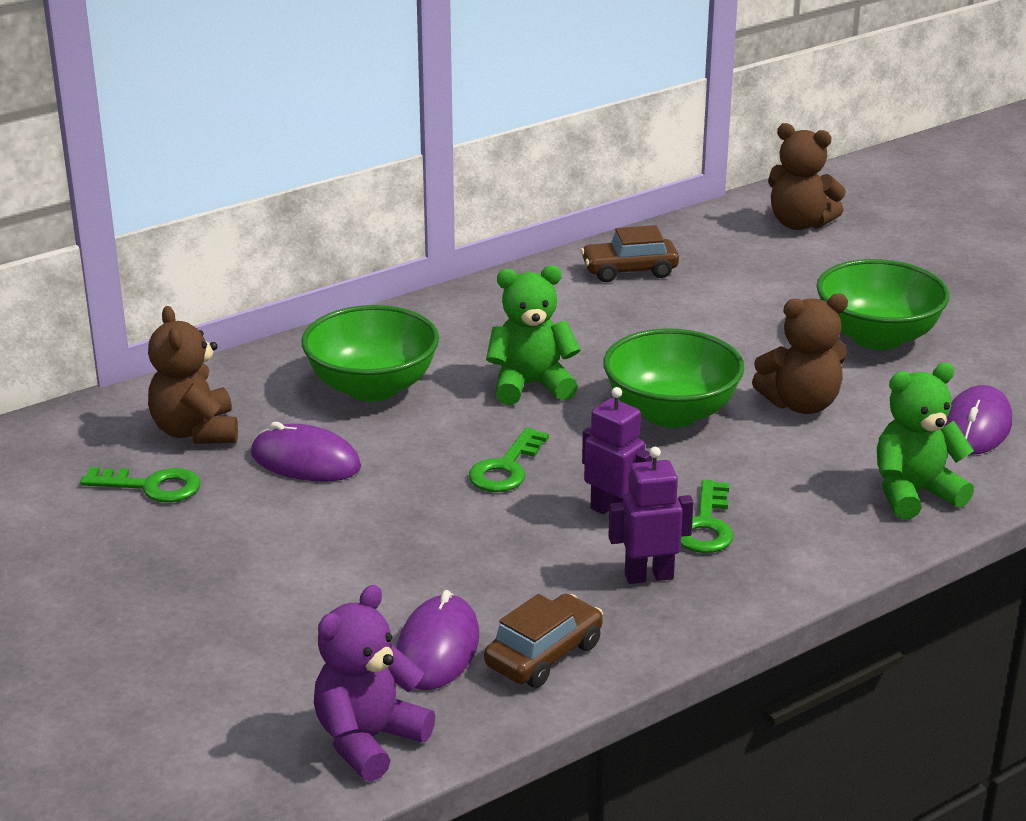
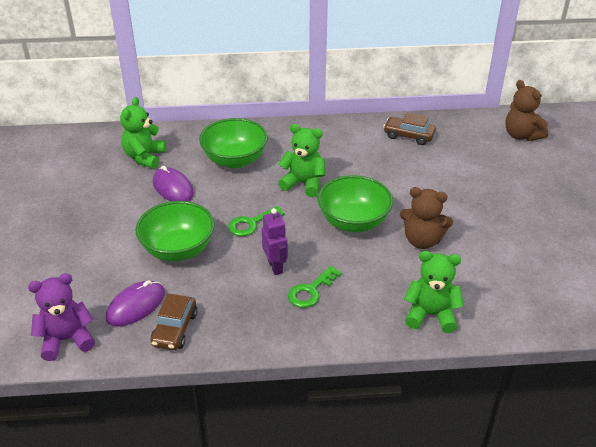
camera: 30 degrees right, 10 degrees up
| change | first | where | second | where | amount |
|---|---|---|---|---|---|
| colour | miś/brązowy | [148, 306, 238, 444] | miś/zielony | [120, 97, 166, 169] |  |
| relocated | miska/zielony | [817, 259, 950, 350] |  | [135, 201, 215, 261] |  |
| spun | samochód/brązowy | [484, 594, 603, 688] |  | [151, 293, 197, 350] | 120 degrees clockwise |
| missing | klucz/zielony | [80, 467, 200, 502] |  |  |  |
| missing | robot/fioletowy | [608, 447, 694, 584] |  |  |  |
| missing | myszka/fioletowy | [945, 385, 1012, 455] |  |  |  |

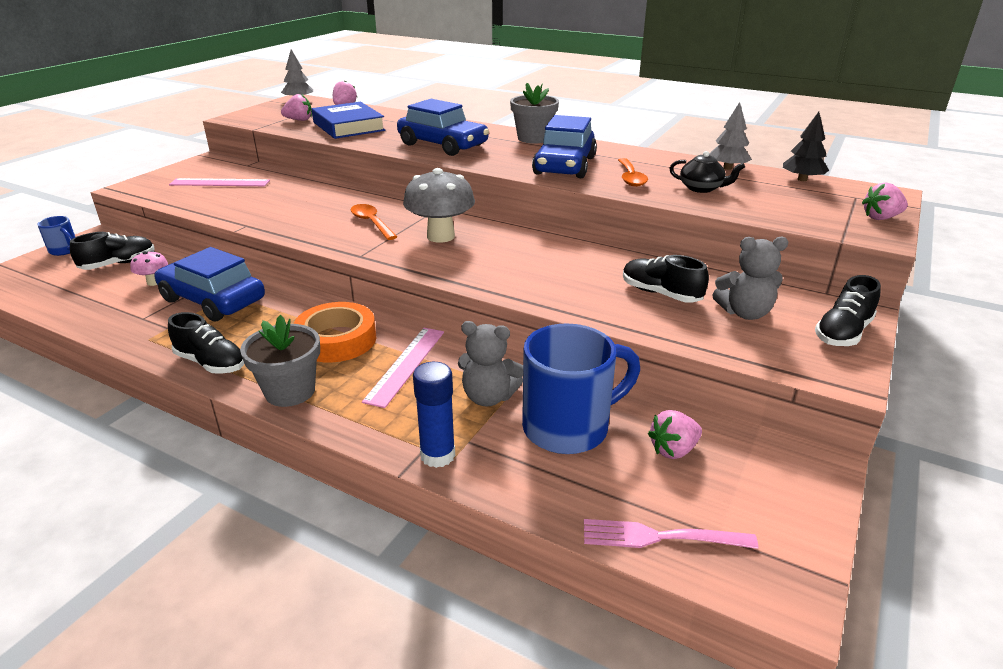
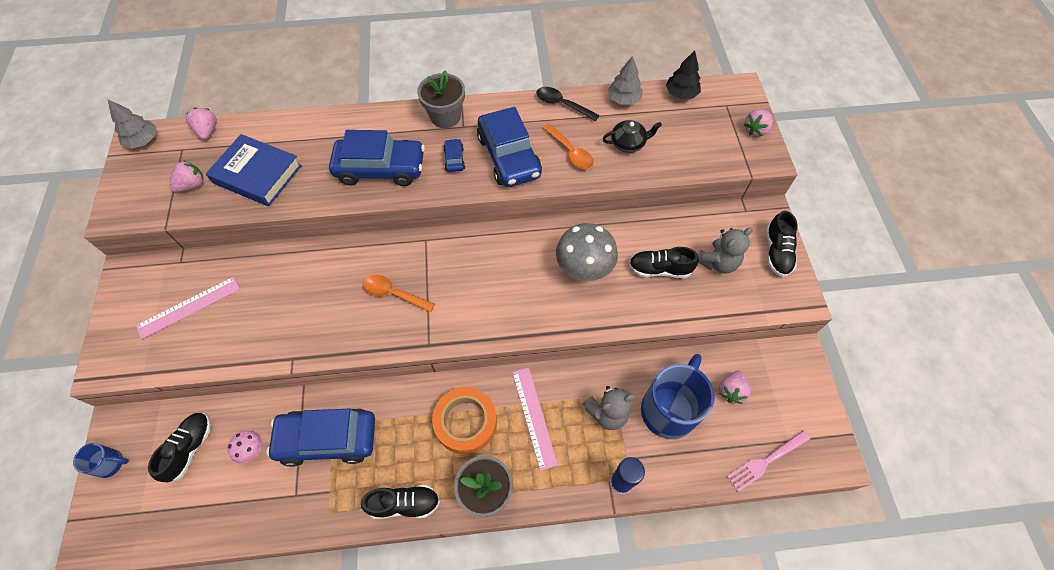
camera: 35 degrees left, 30 degrees up
| change | first | where | second | where | amount |
|---|---|---|---|---|---|
| appeared |  |  | samochód/niebieski | [443, 139, 465, 172] |  |
| appeared |  |  | łyżka/czarny | [536, 87, 600, 121] |  |
| relocated | grzyb/szary | [403, 168, 475, 243] |  | [556, 223, 618, 281] |  |

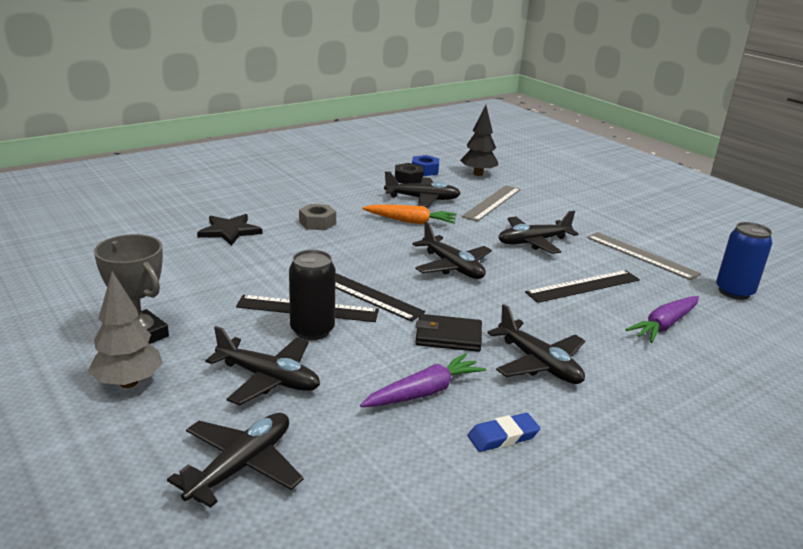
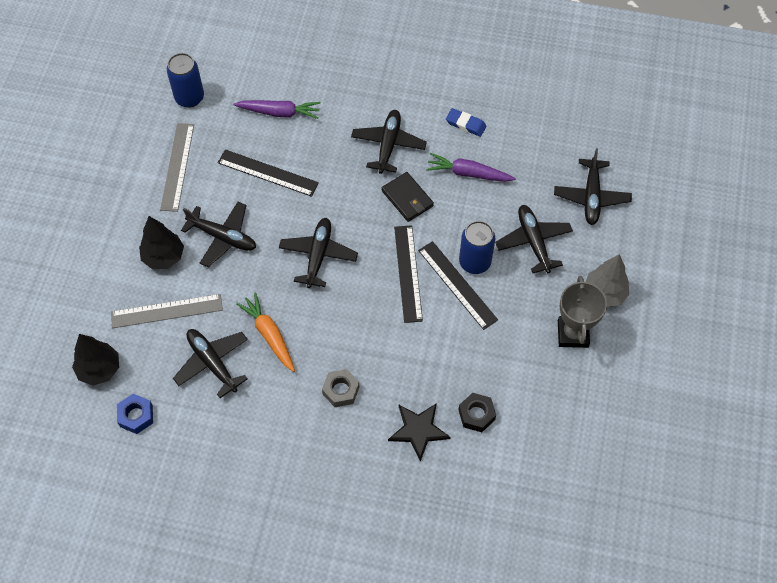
camera: 130 degrees left, 35 degrees up
| change | first | where | second | where | amount |
|---|---|---|---|---|---|
| appeared |  |  | drzewko/czarny | [139, 216, 184, 269] |  |
| relocated | nakrętka/czarny | [395, 163, 424, 184] |  | [458, 393, 496, 432] |  |
| colour | puszka/czarny | [289, 250, 336, 340] | puszka/niebieski | [459, 221, 495, 274] |  |
| spun | samolot/czarny | [167, 413, 303, 508] |  | [554, 149, 632, 225] | 75 degrees counterclockwise |

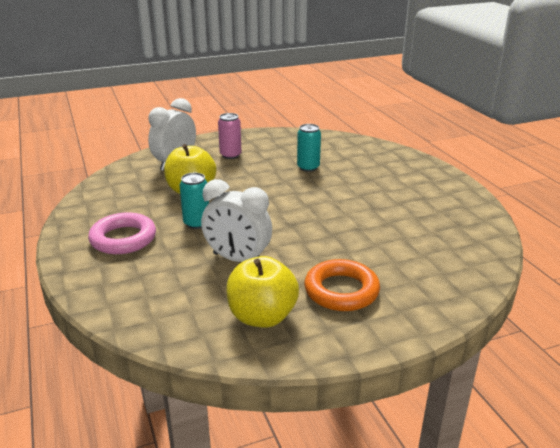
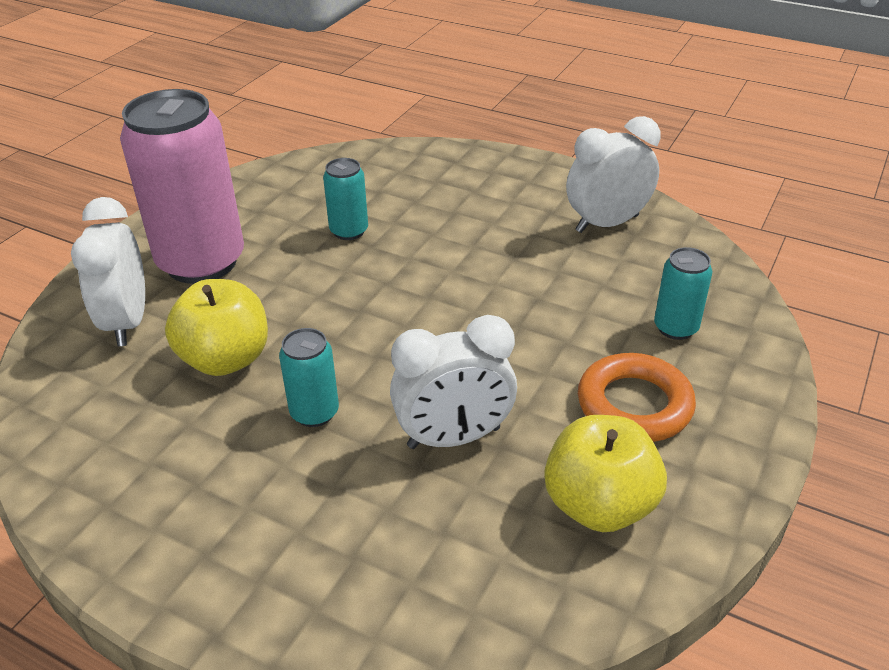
camera: 40 degrees left, 10 degrees up
| change | first | where | second | where | amount |
|---|---|---|---|---|---|
| size | puszka/różowy | [218, 113, 242, 159] |  | [120, 89, 244, 284] | x2.17 |
| appeared |  |  | budzik/biały | [566, 116, 660, 233] |  |
| appeared |  |  | puszka/turkusowy | [654, 247, 713, 340] |  |
| missing | pierścień/różowy | [88, 212, 156, 254] |  |  |  |

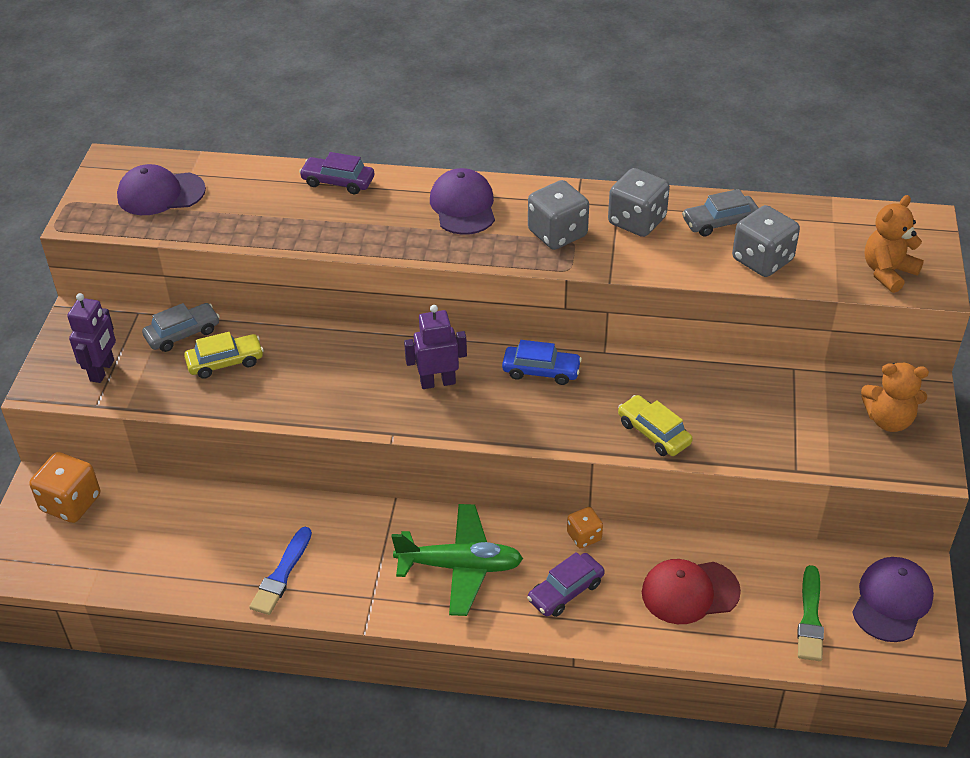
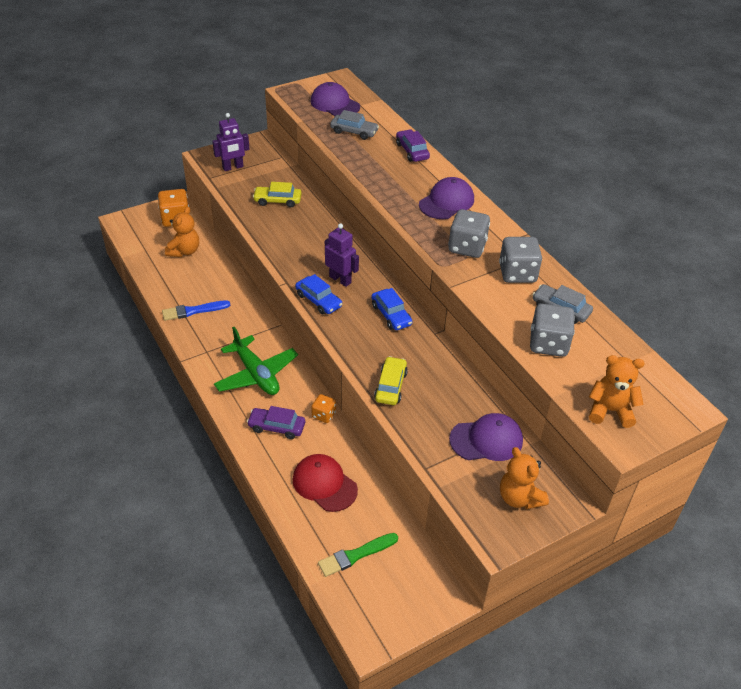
camera: 50 degrees right, 0 degrees up
| change | first | where | second | where | amount |
|---|---|---|---|---|---|
| appeared |  |  | miś/pomarańczowy | [165, 207, 199, 257] |  |
| spun | samochód/żółty | [184, 332, 264, 379] |  | [253, 182, 302, 207] | 150 degrees clockwise |
| appeared |  |  | samochód/niebieski | [295, 274, 343, 314] |  |
| relocated | samochód/szary | [142, 303, 220, 352] |  | [330, 110, 379, 140] |  |
| relocated | czapka/fioletowy | [852, 557, 934, 642] |  | [449, 413, 523, 461] |  |

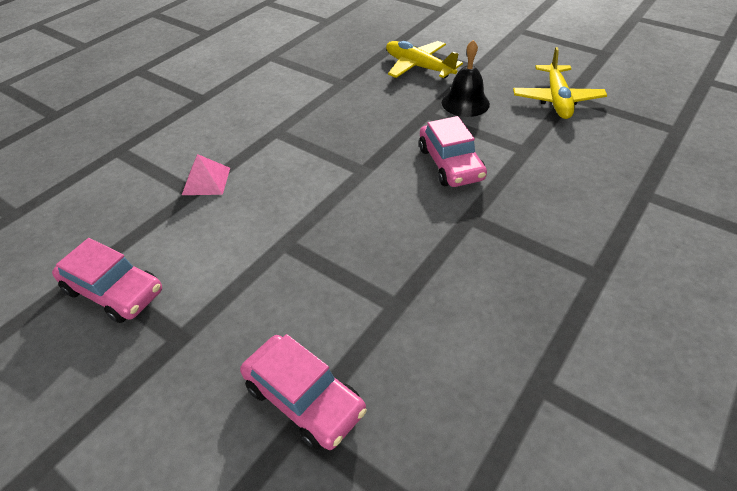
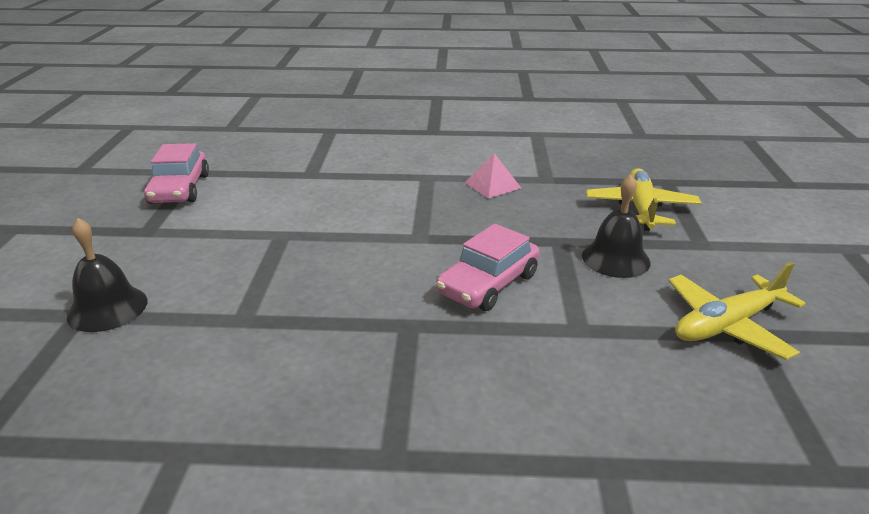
camera: 55 degrees right, 15 degrees down
| change | first | where | second | where | amount |
|---|---|---|---|---|---|
| exchanged | samochód/różowy | [240, 334, 367, 450] | dzwonek/czarny | [67, 218, 147, 332] |  |
| relocated | piramida/różowy | [182, 154, 230, 195] |  | [464, 153, 521, 199] |  |

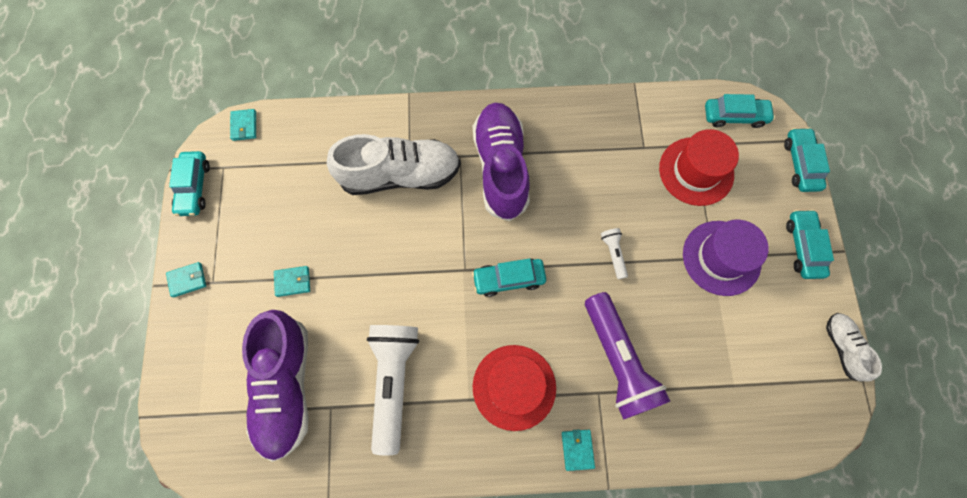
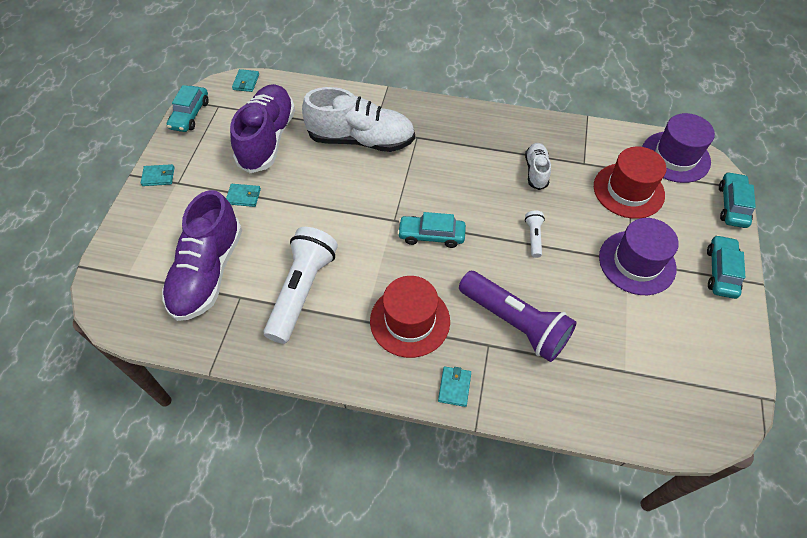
camera: 15 degrees right, 15 degrees down
| change | first | where | second | where | amount |
|---|---|---|---|---|---|
| relocated | but/fioletowy | [473, 103, 530, 221] |  | [230, 84, 295, 173] |  |
| spun | latarka/fioletowy | [585, 292, 670, 420] |  | [459, 271, 577, 362] | 45 degrees counterclockwise |
| relocated | but/biały | [826, 313, 882, 382] |  | [525, 143, 551, 190] |  |
| exchanged | samochód/turkusowy | [705, 94, 775, 128] | kapelusz/fioletowy | [642, 113, 715, 183] |  |

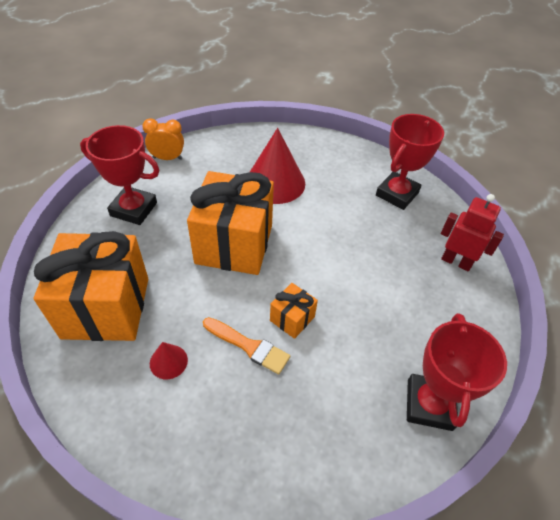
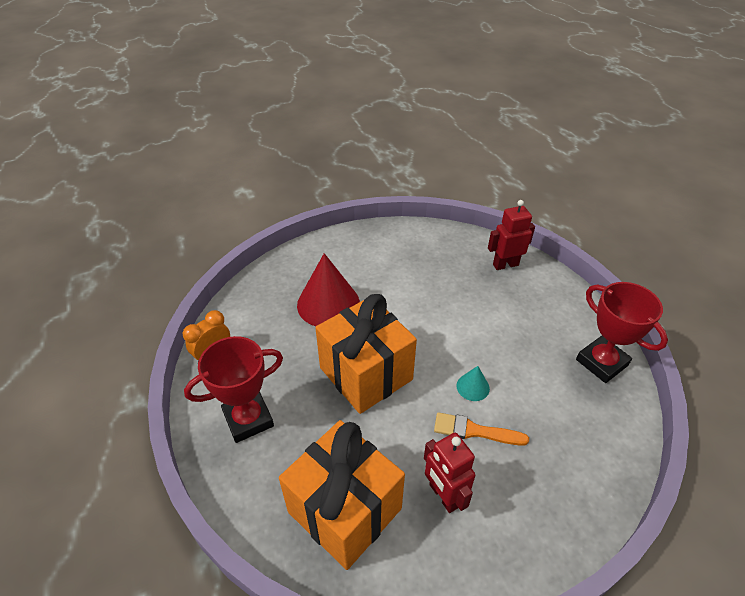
camera: 45 degrees left, 5 degrees down
| change | first | where | second | where | amount |
|---|---|---|---|---|---|
| exchanged | stożek/czerwony | [150, 342, 188, 379] | robot/czerwony | [424, 433, 475, 513] |  |
| spun | pędzel/pomarańczowy | [203, 317, 290, 375] |  | [434, 412, 529, 446] | 150 degrees counterclockwise |
| exchanged | prezent/pomarańczowy | [270, 283, 318, 339] | stożek/turkusowy | [457, 366, 490, 401] |  |
| missing | puchar/czerwony | [376, 114, 444, 210] |  |  |  |

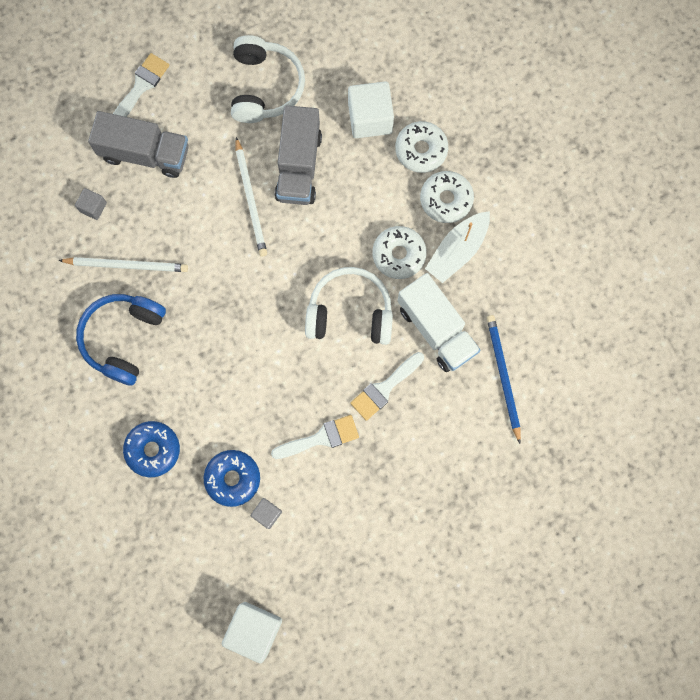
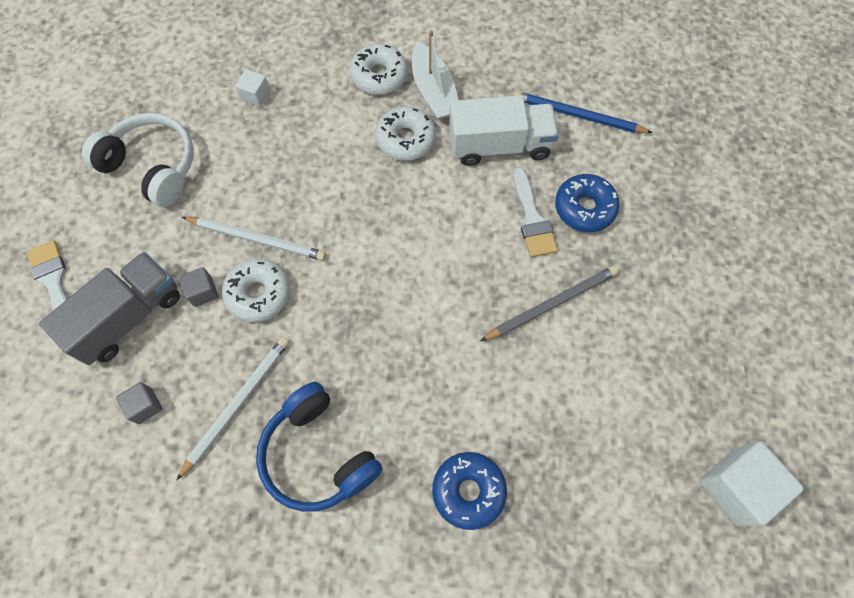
camera: 60 degrees left, 10 degrees down
| change | first | where | second | where | amount |
|---|---|---|---|---|---|
| relocated | sześcian/szary | [251, 498, 282, 529] |  | [179, 267, 219, 307] |  |
| relocated | donut/biały | [395, 121, 448, 173] |  | [222, 259, 290, 322] |  |
| size | sześcian/biały | [348, 81, 394, 138] |  | [235, 69, 270, 107] | x0.52 |
| exchanged | pędzel/biały | [271, 415, 359, 459] | ołówek/szary | [480, 266, 618, 341] |  |
| relocated | donut/niebieski | [204, 450, 260, 507] |  | [555, 174, 620, 232] |  |
| missing | ciężarówka/szary | [275, 105, 322, 205] |  |  |  |
| missing | słuchawki/biały | [305, 267, 393, 345] |  |  |  |

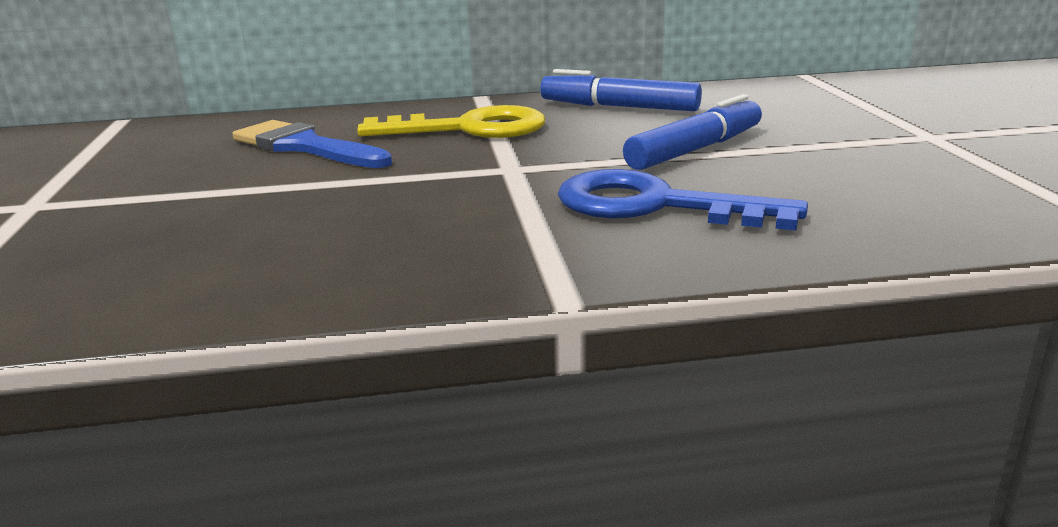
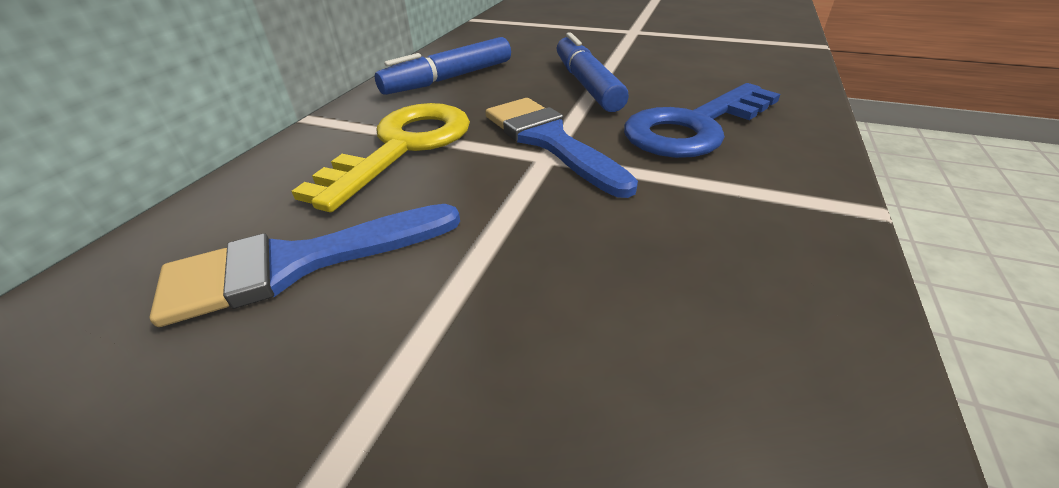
camera: 60 degrees left, 15 degrees up
| change | first | where | second | where | amount |
|---|---|---|---|---|---|
| appeared |  |  | pędzel/niebieski | [485, 98, 638, 198] |  |

